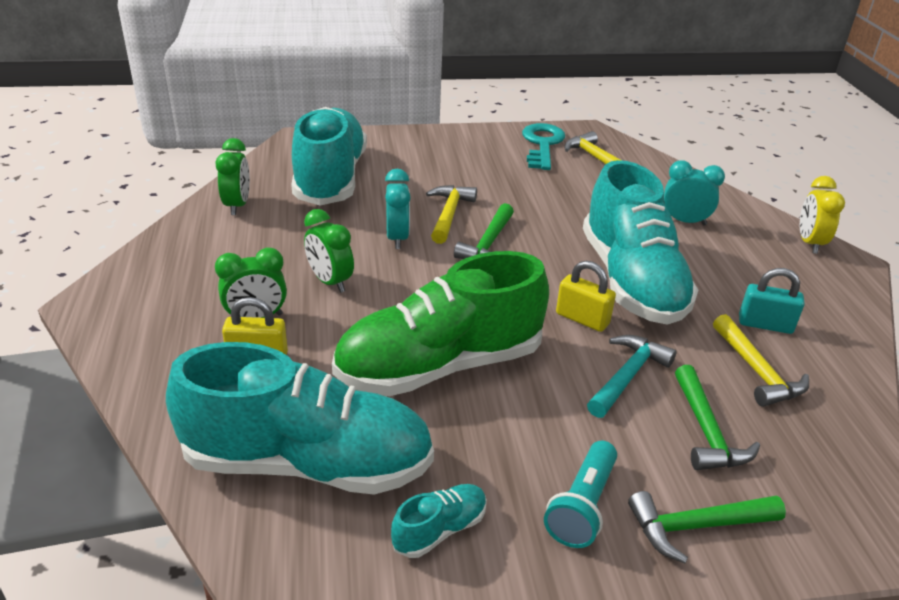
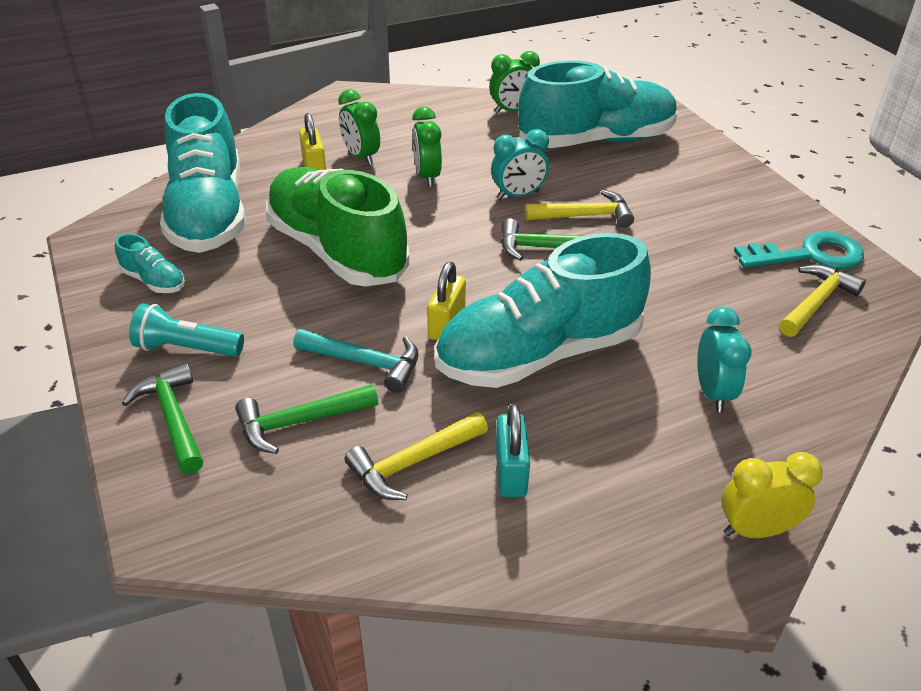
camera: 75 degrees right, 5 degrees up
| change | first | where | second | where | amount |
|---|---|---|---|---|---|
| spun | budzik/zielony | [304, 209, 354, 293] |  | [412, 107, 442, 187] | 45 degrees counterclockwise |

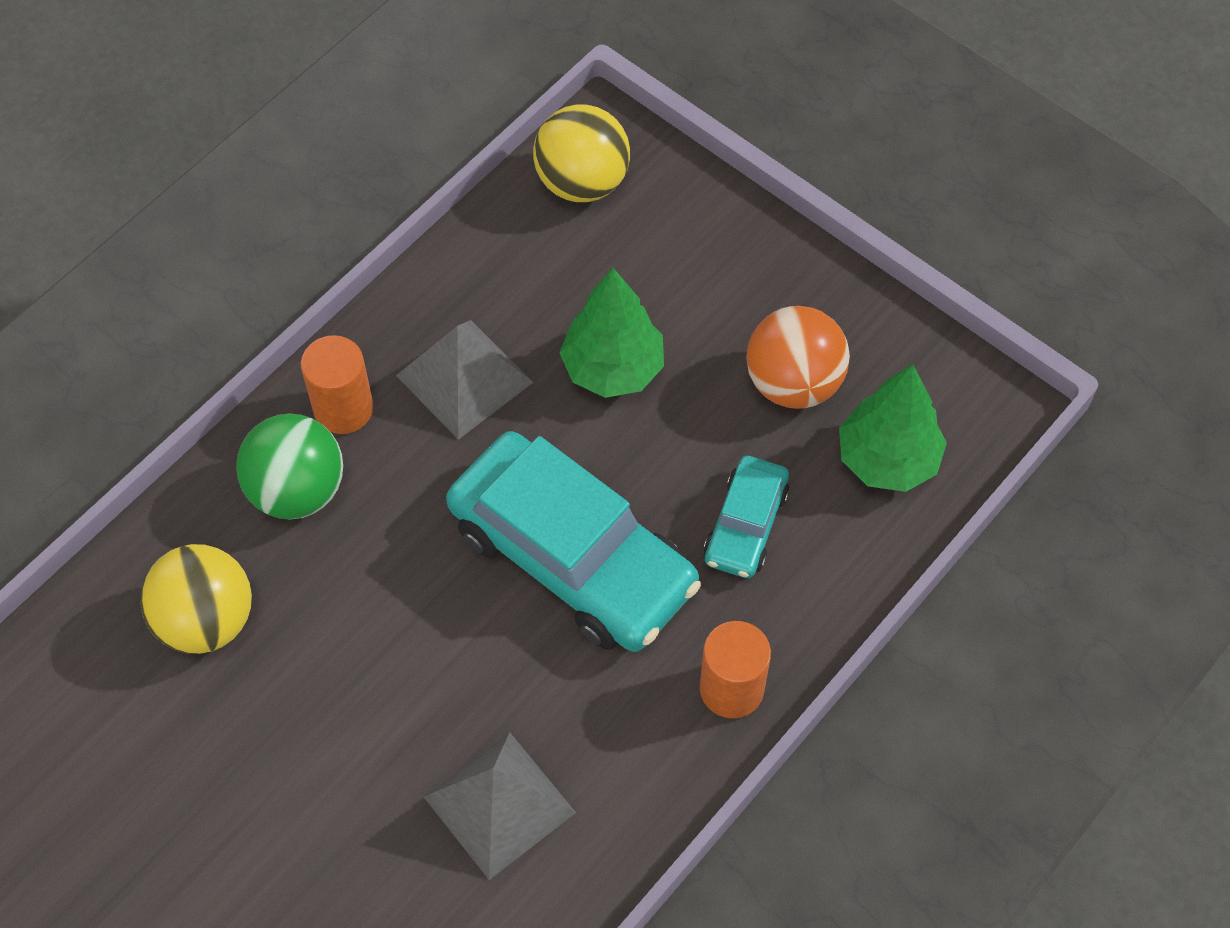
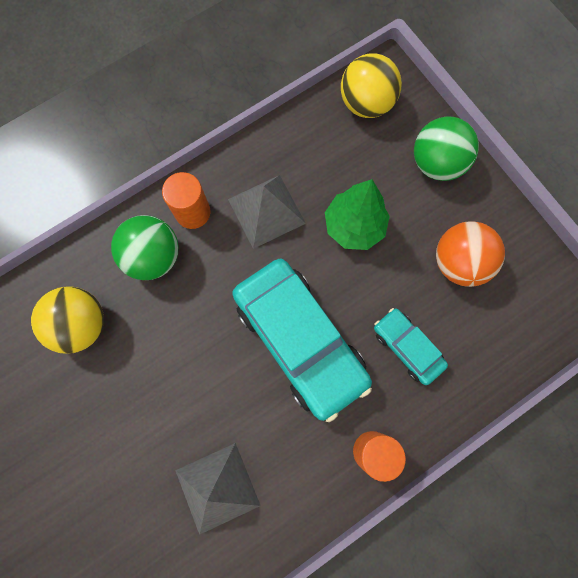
camera: 15 degrees right, 15 degrees up
| change | first | where | second | where | amount |
|---|---|---|---|---|---|
| spun | samochód/turkusowy | [704, 456, 789, 578] |  | [374, 308, 448, 385] | 105 degrees clockwise |
| appeared |  |  | piłka/zielony | [414, 116, 479, 181] |  |
| missing | drzewko/zielony | [839, 364, 947, 492] |  |  |  |

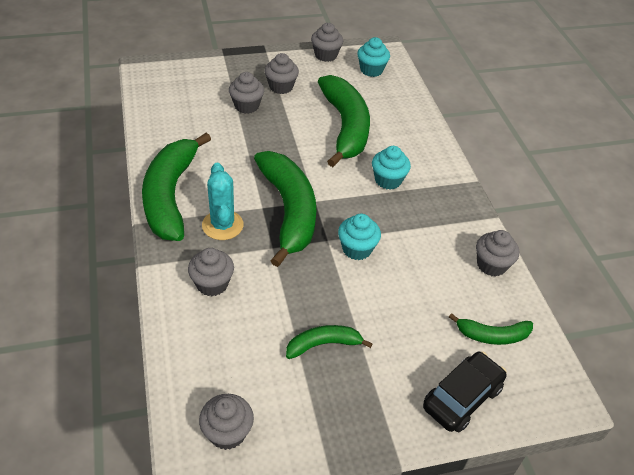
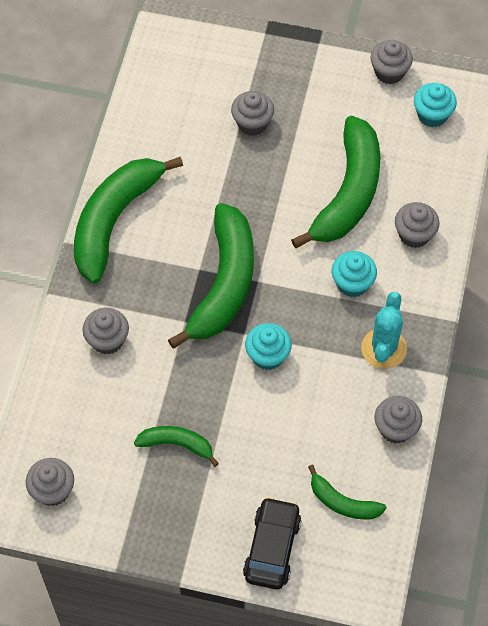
camera: 30 degrees right, 15 degrees up
| change | first | where | second | where | amount |
|---|---|---|---|---|---|
| spun | samochód/czarny | [423, 351, 507, 432] |  | [243, 497, 301, 589] | 60 degrees counterclockwise |
| relocated | kaktus/turkusowy | [202, 163, 243, 240] |  | [361, 292, 407, 369] |  |
| relocated | muffinka/szary | [265, 53, 299, 94] |  | [395, 202, 440, 248] |  |

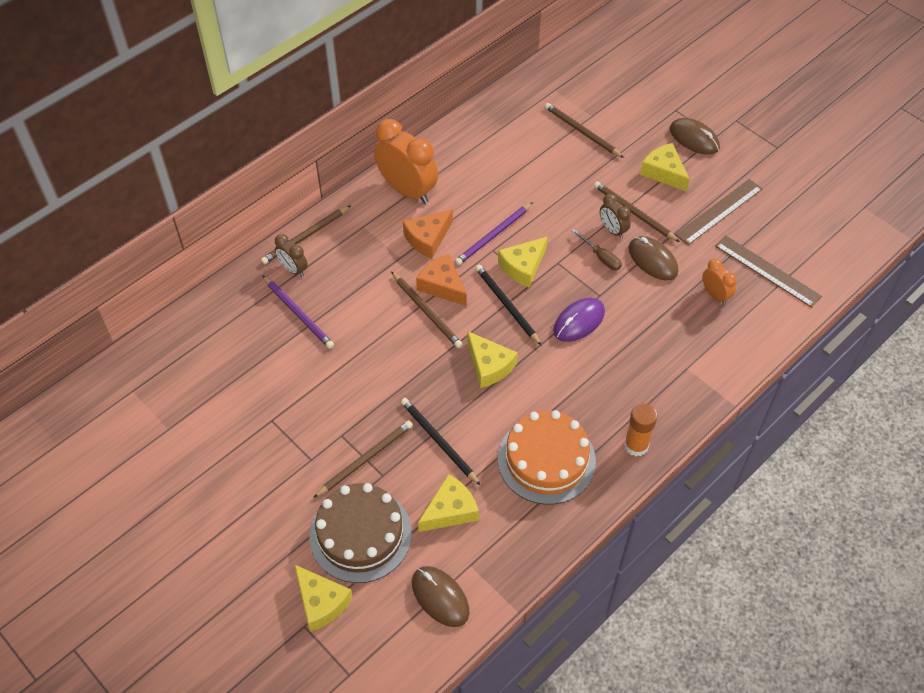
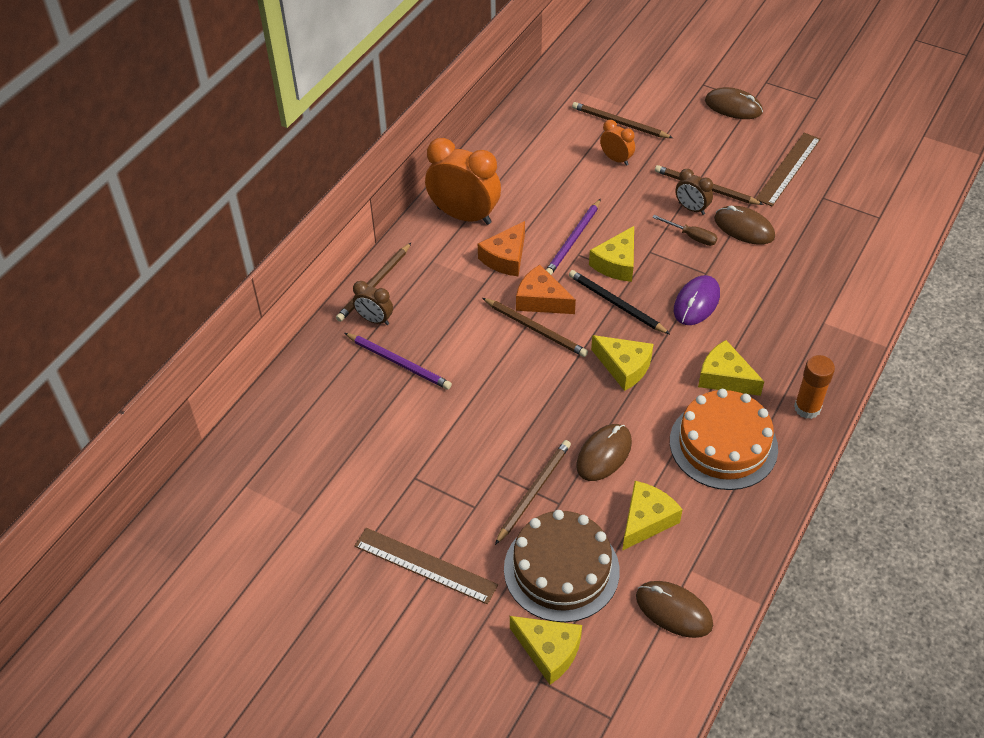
camera: 15 degrees left, 5 degrees down
| change | first | where | second | where | amount |
|---|---|---|---|---|---|
| relocated | linijka/brązowy | [715, 235, 822, 308] |  | [354, 528, 498, 604] |  |
| exchanged | ołówek/czarny | [401, 398, 481, 486] | myszka/brązowy | [576, 424, 632, 481] |  |
| relocated | budzik/pomarańczowy | [702, 259, 737, 305] |  | [600, 120, 635, 165] |  |
| relocated | ser/żółty | [640, 143, 690, 192] |  | [698, 340, 764, 396] |  |

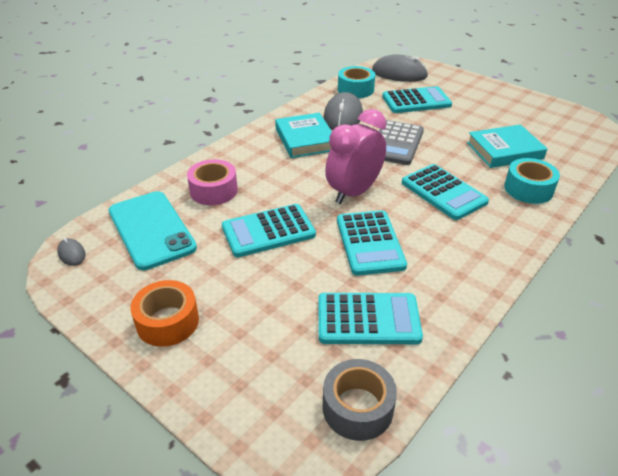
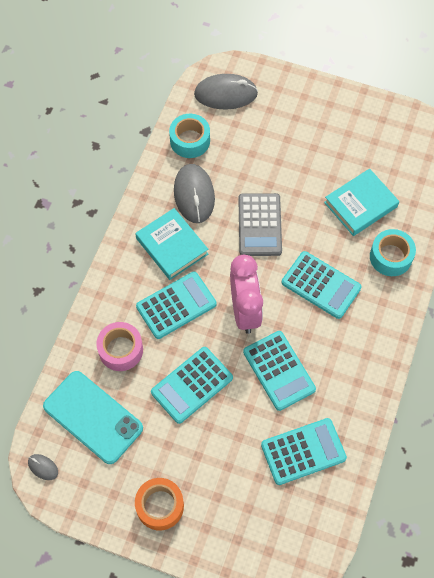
camera: 20 degrees left, 25 degrees up
| change | first | where | second | where | amount |
|---|---|---|---|---|---|
| relocated | kalkulator/turkusowy | [382, 86, 452, 113] |  | [136, 272, 217, 339] |  |
| spun | budzik/różowy | [325, 109, 386, 204] |  | [230, 255, 263, 334] | 150 degrees clockwise |
| missing | taśma klejąca/szary | [323, 359, 397, 441] |  |  |  |

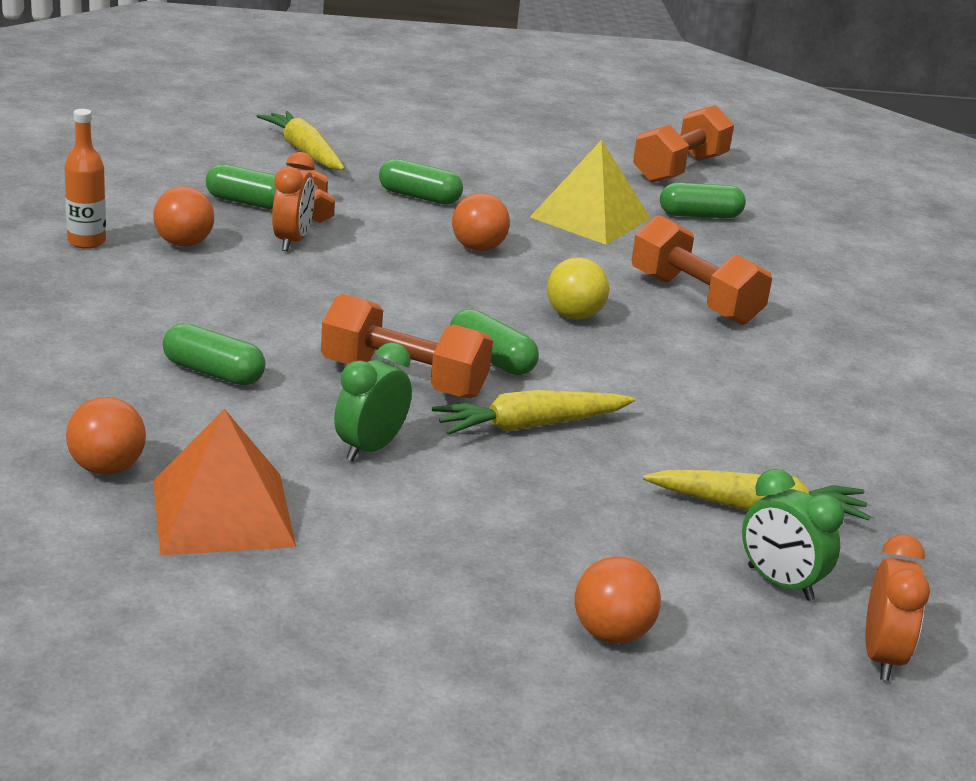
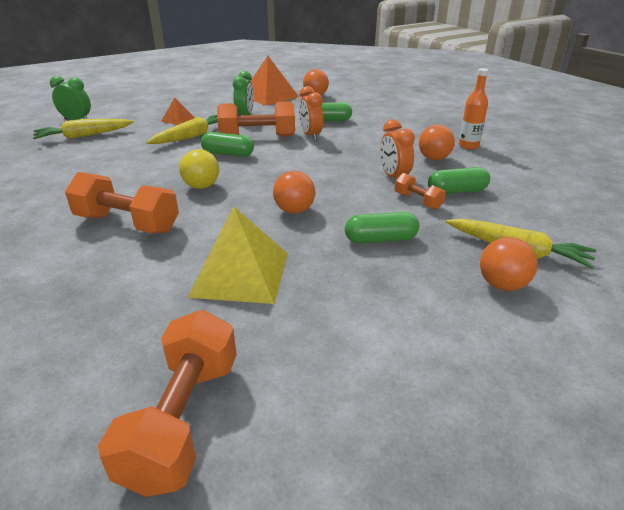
camera: 155 degrees right, 5 degrees up
| change | first | where | second | where | amount |
|---|---|---|---|---|---|
| appeared |  |  | piramida/pomarańczowy | [161, 98, 195, 125] |  |
| relocated | budzik/pomarańczowy | [865, 534, 930, 681] |  | [299, 86, 323, 141] |  |
| relocated | piłka/pomarańczowy | [575, 556, 661, 643] |  | [480, 237, 537, 291] |  |
| missing | kapsułka/zielony | [660, 183, 746, 218] |  |  |  |

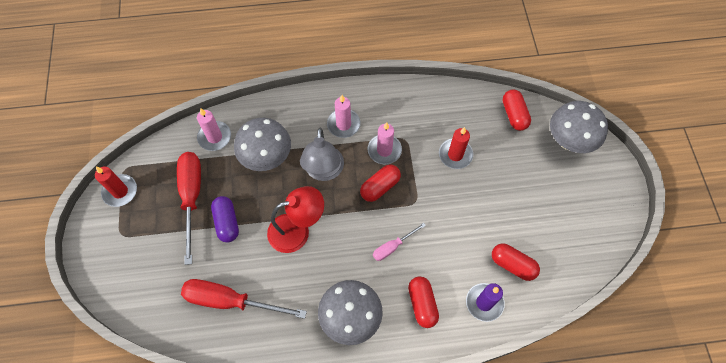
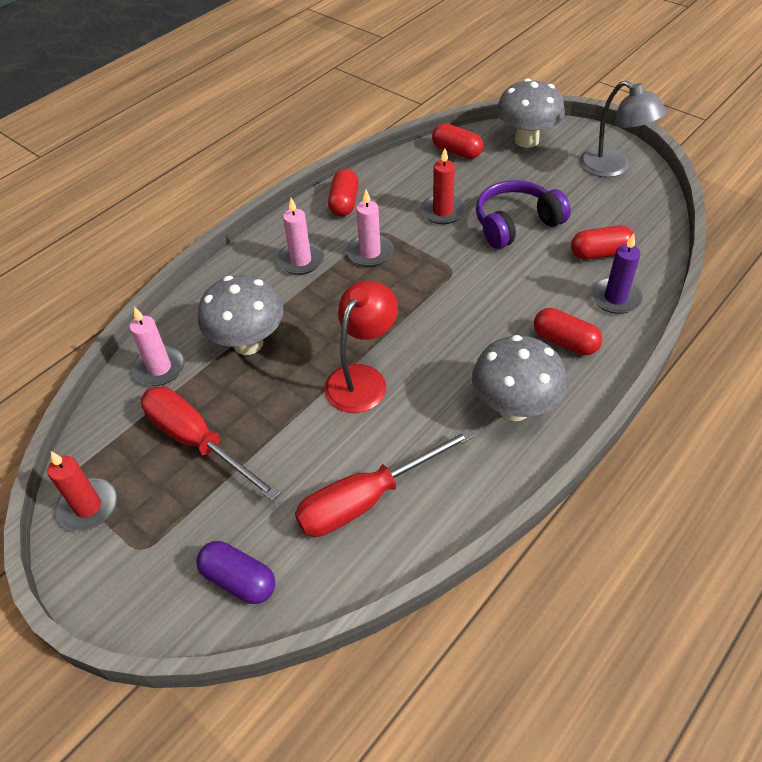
camera: 40 degrees left, 15 degrees down
| change | first | where | second | where | amount |
|---|---|---|---|---|---|
| relocated | kapsułka/fioletowy | [211, 196, 239, 242] |  | [196, 541, 275, 604] |  |
| relocated | kapsułka/czerwony | [360, 164, 401, 202] |  | [328, 169, 359, 217] |  |
| appeared |  |  | słuchawki/fioletowy | [476, 180, 571, 249] |  |
| relocated | lampka/szary | [300, 128, 344, 181] |  | [580, 81, 667, 177] |  |
| missing | śrubokręt/różowy | [373, 223, 426, 261] |  |  |  |

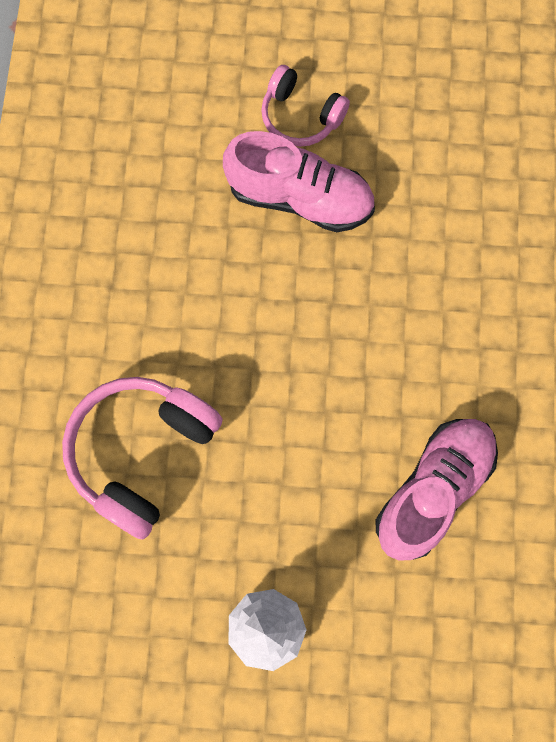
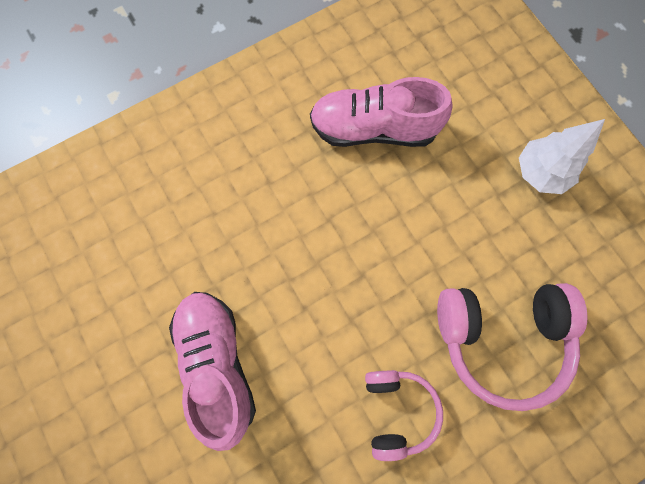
camera: 125 degrees left, 0 degrees up
| change | first | where | second | where | amount |
|---|---|---|---|---|---|
| relocated | słuchawki/różowy | [261, 65, 350, 147] |  | [365, 370, 443, 461] |  |

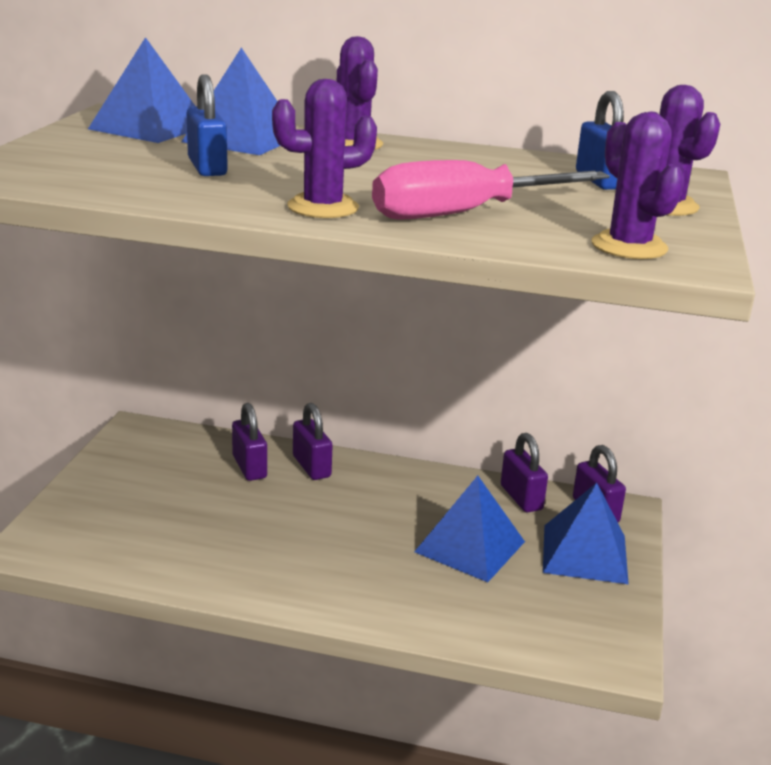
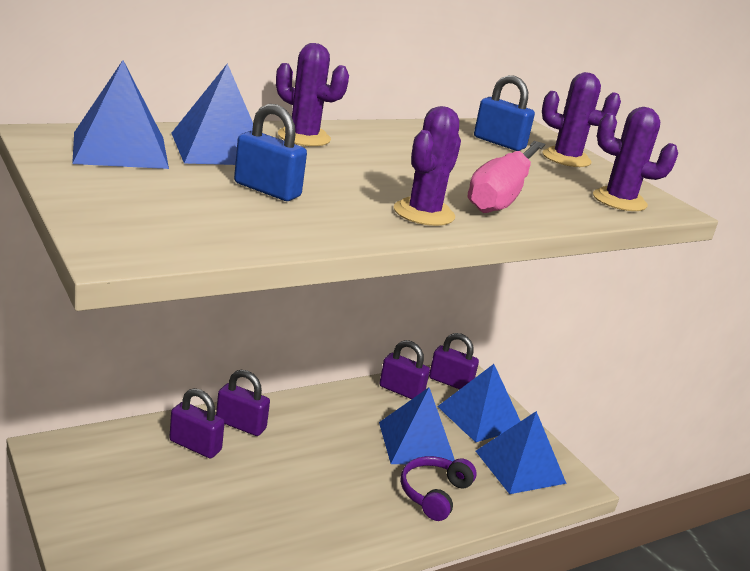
camera: 45 degrees left, 0 degrees up
| change | first | where | second | where | amount |
|---|---|---|---|---|---|
| appeared |  |  | słuchawki/fioletowy | [401, 456, 477, 521] |  |
| appeared |  |  | piramida/niebieski | [476, 411, 567, 494] |  |

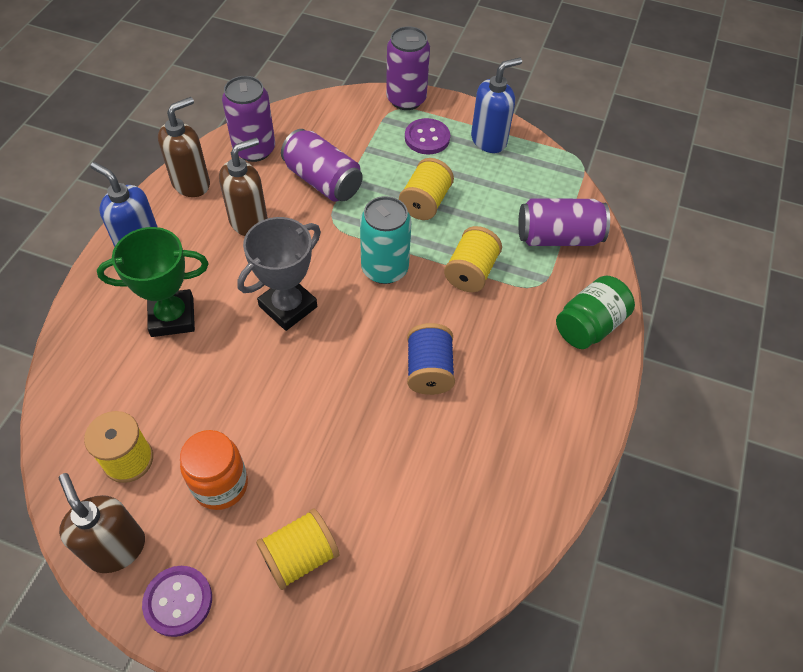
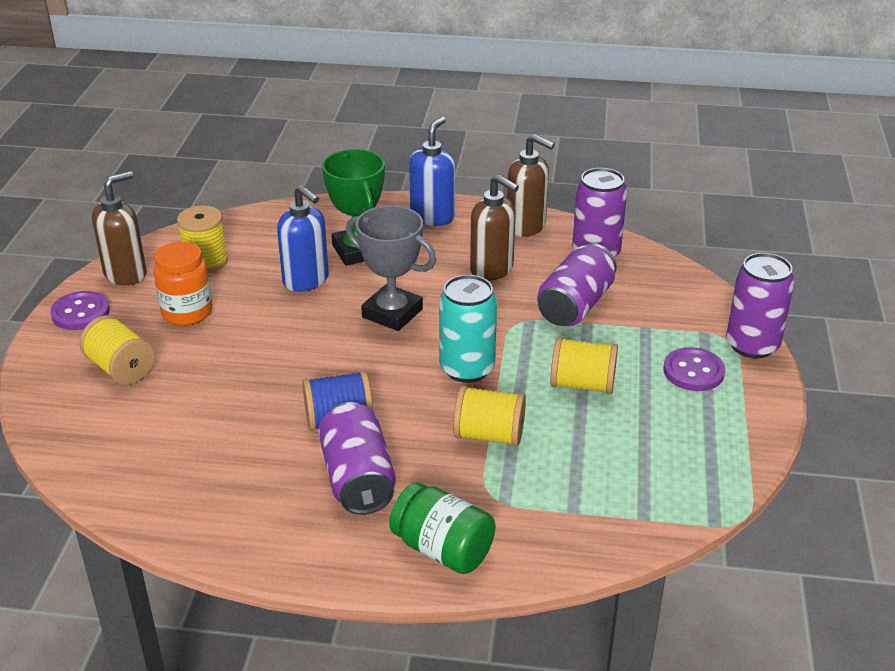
camera: 80 degrees right, 20 degrees down
| change | first | where | second | where | amount |
|---|---|---|---|---|---|
| relocated | dozownik mydła/niebieski | [471, 57, 522, 153] |  | [277, 185, 329, 292] |  |
| relocated | puszka/fioletowy | [518, 199, 610, 246] |  | [318, 402, 396, 515] |  |

